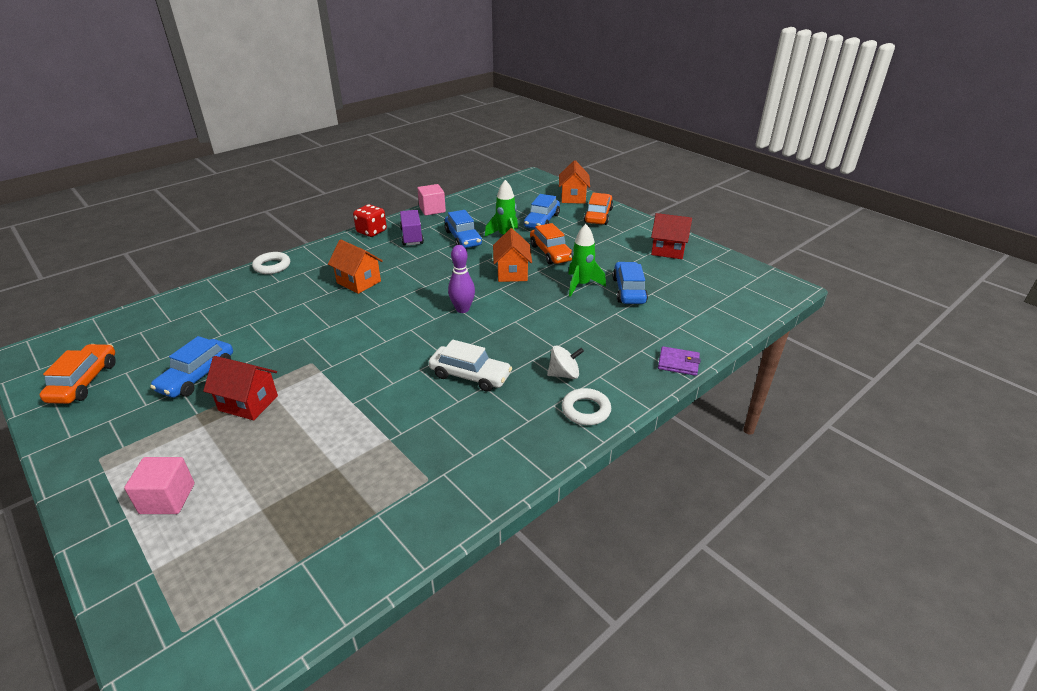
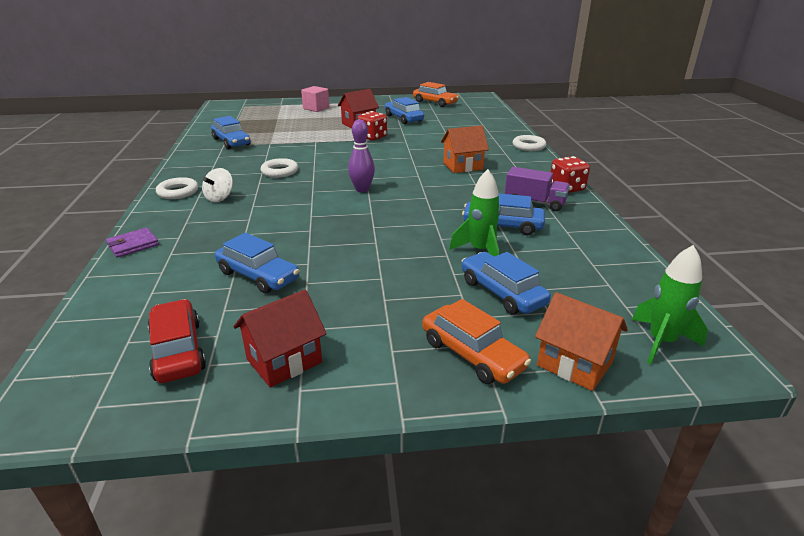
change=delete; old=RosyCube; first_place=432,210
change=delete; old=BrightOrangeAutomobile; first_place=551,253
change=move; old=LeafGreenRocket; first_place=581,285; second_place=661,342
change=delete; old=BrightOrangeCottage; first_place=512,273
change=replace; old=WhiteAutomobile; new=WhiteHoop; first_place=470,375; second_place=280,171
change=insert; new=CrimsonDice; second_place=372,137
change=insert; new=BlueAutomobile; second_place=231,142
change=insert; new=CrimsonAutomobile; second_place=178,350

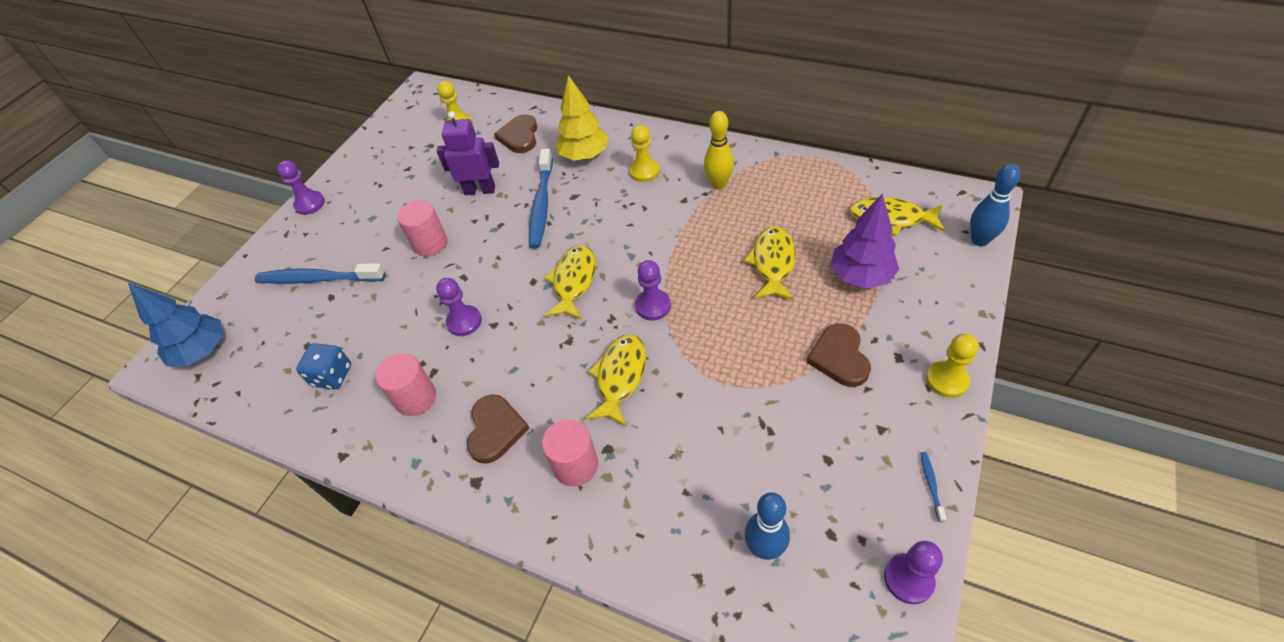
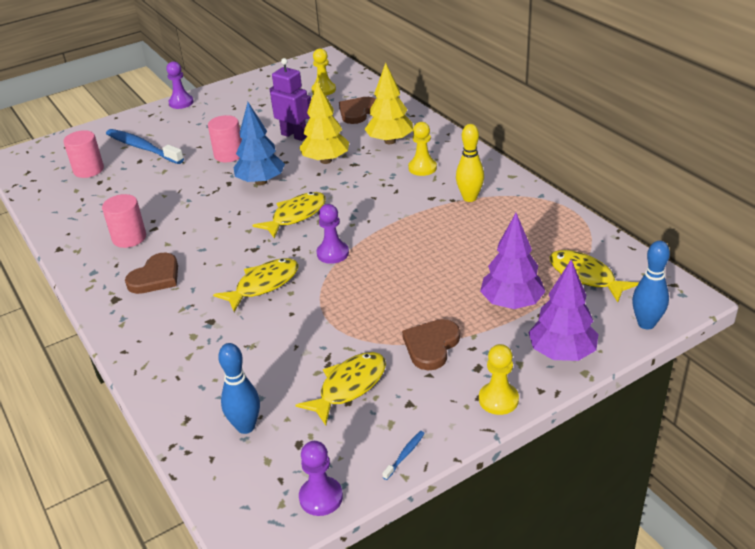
change=replace; old=BlueDentalBrush; new=GoldenToyTree; first_place=541,205; second_place=326,160
change=move; old=GoldenFish; first_place=773,263; second_place=349,386
change=delete; old=PurpleChessPawn; first_place=464,322
change=move; old=BlueToyTree; first_place=203,351; second_place=261,182
change=delete; old=BlueDice; first_place=332,375
change=move; old=RosyCylinder; first_place=575,465; second_place=88,170
change=insert; new=PurpleToyTree; second_place=562,353

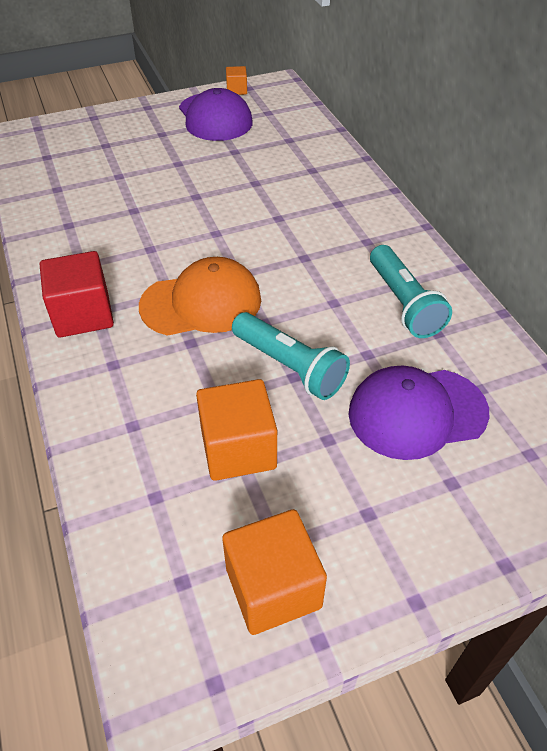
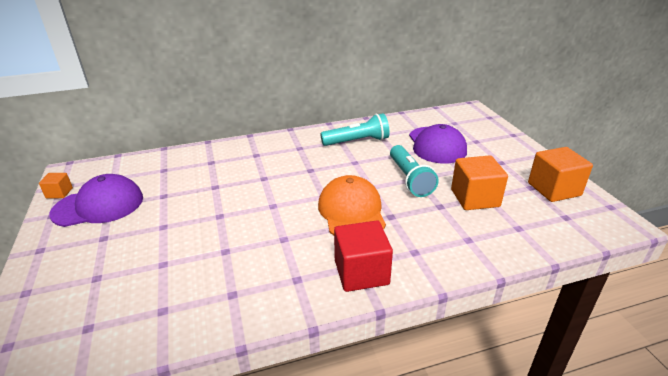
change=rotate; old=TealPocketTorch; first_place=289,367; second_place=409,179; degrees=120

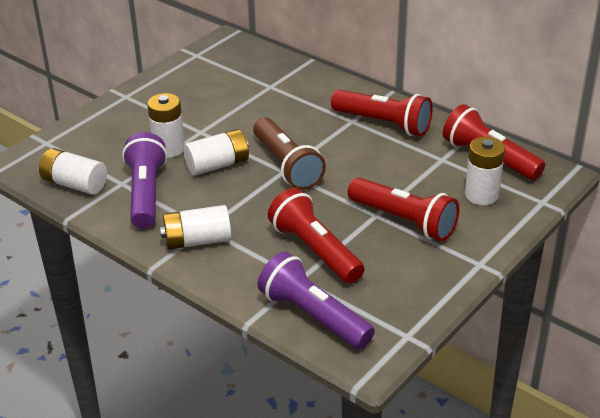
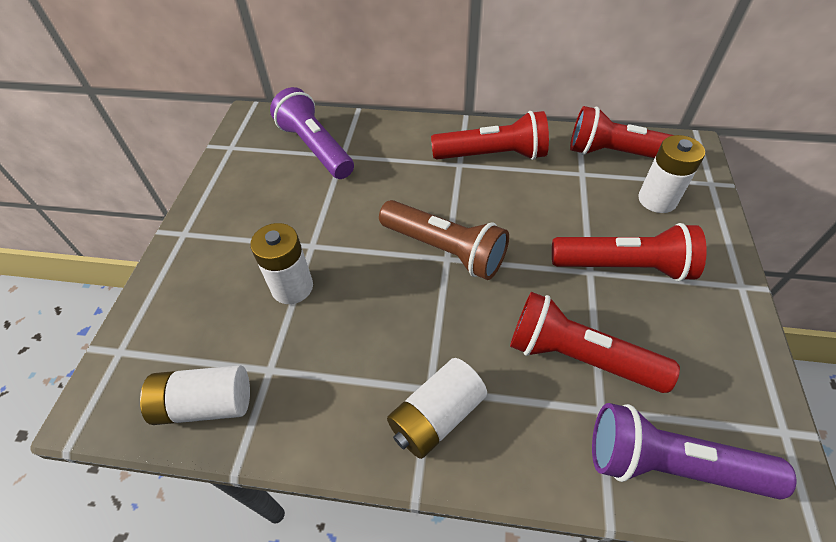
change=delete; old=WhiteAaBattery; first_place=217,165
change=move; old=PurplePocketTorch; first_place=146,194; second_place=316,148

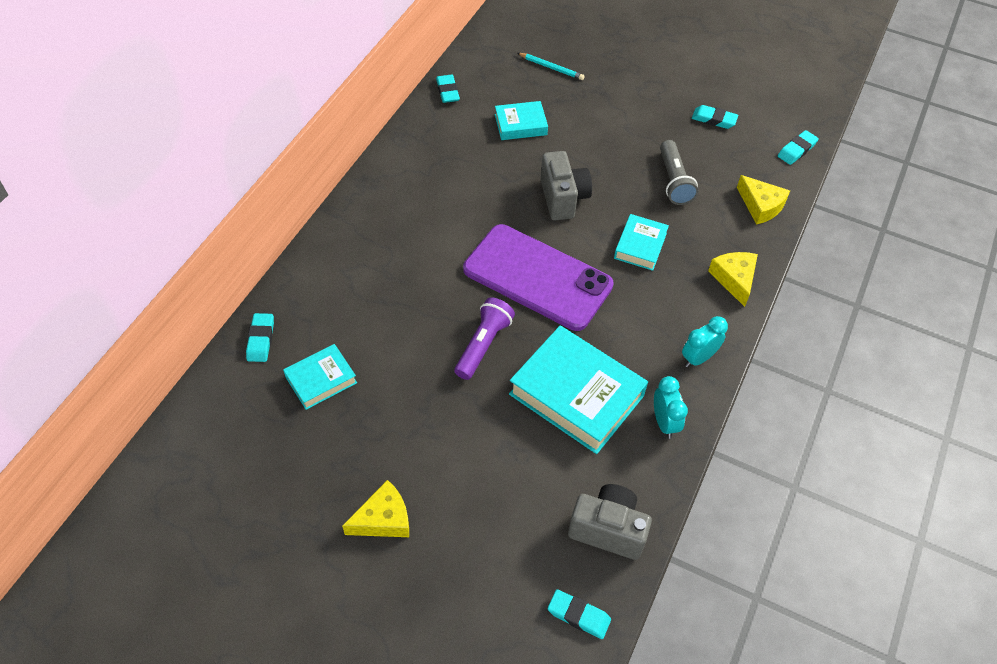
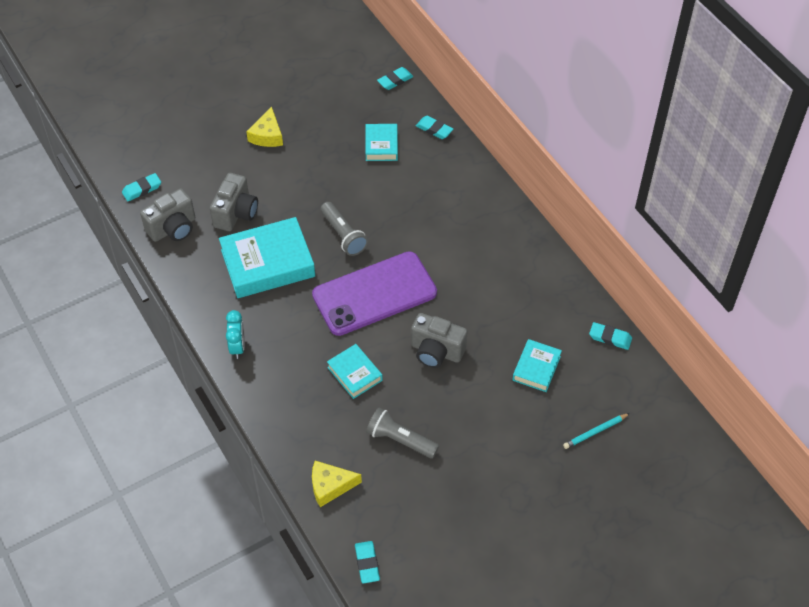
change=move; old=TealPencilEraser; first_place=714,119; second_place=395,80
change=delete; old=GoldenPieceOfCheese; first_place=734,279
change=recolor; old=PurplePocketTorch; new=GrayPocketTorch; first_place=483,345; second_place=343,235
change=delete; old=TealAlarmClock; first_place=664,422
change=insert; new=GrayPhotoCamera; second_place=236,213

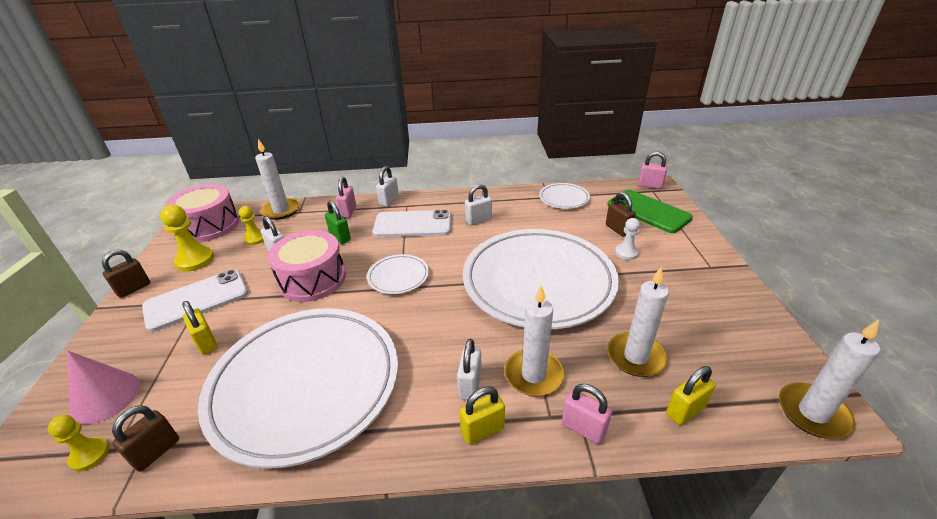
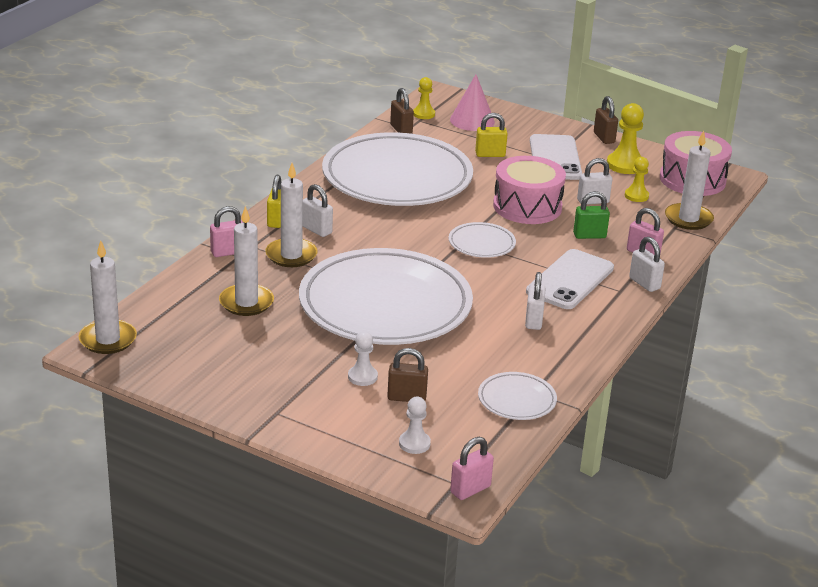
change=replace; old=LeafGreenSmartphone; new=WhiteChessPawn; first_place=648,211; second_place=414,443
change=delete; old=GoldenPadlock; first_place=685,411

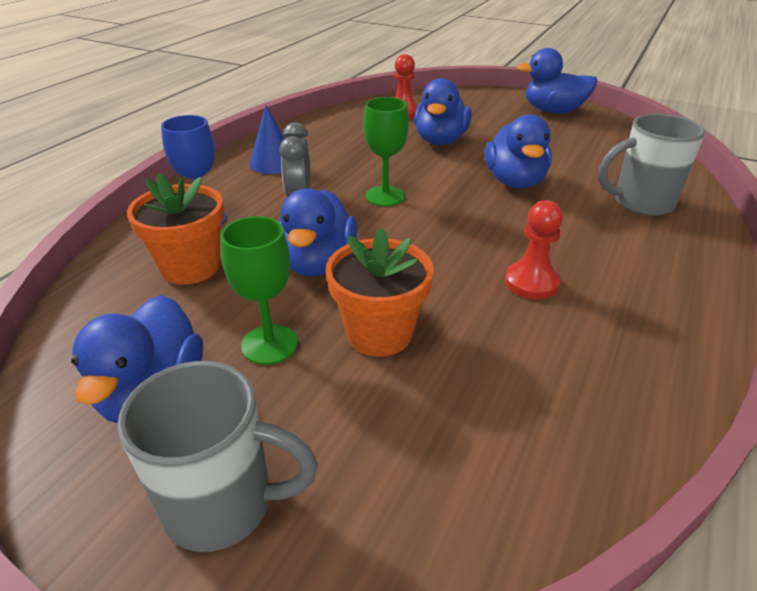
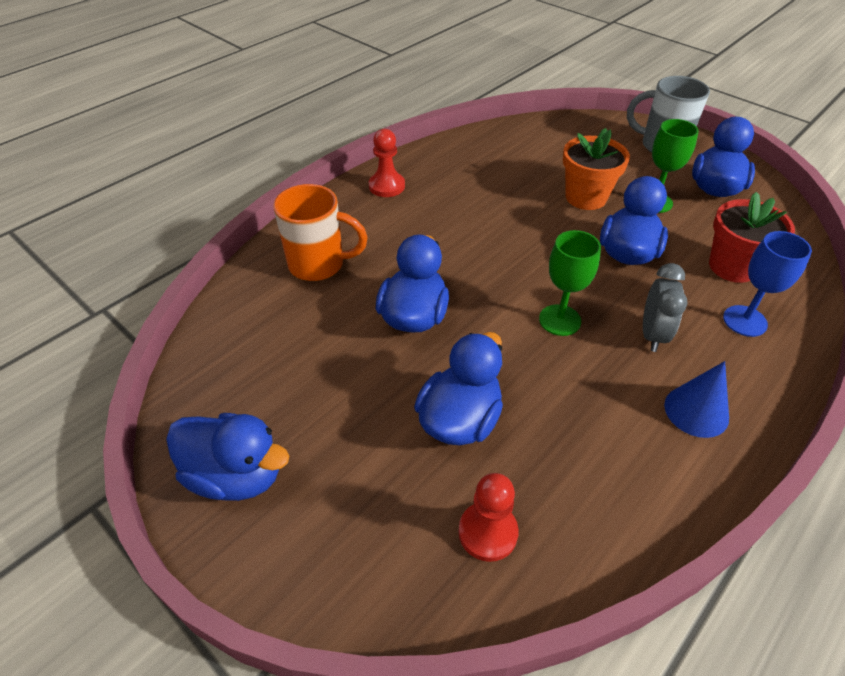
change=recolor; old=GrayTeaMug; new=BrightOrangeTeaMug; first_place=640,203; second_place=319,265
change=recolor; old=BrightOrangePottedPlant; new=CrimsonPottedPlant; first_place=190,267; second_place=732,267
change=move; old=CrimsonChessPawn; first_place=531,282; second_place=387,186

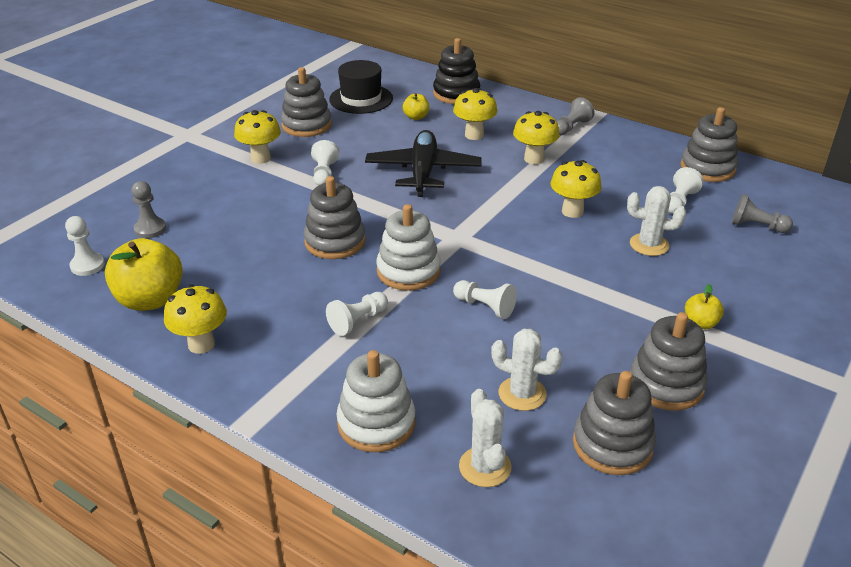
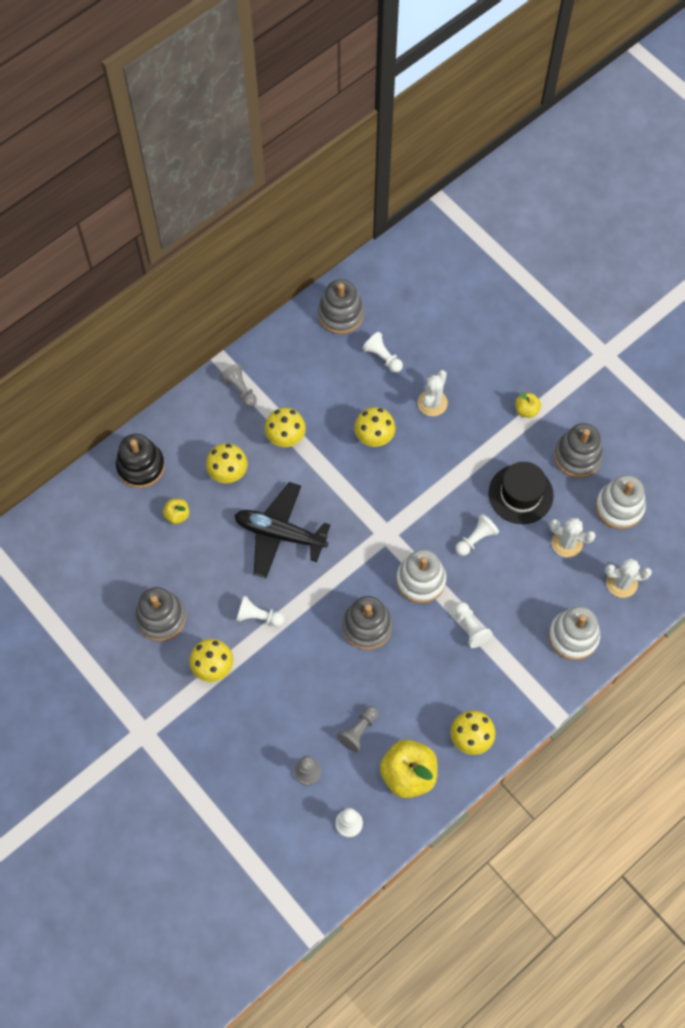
change=move; old=JetBlackTallHat; first_place=361,99; second_place=520,494
change=move; old=GrayChessPawn; first_place=756,226; second_place=358,731
change=rotate; old=WhiteSaguaroCactus; first_place=522,394; second_place=567,543; degrees=75
change=recolor; old=GrayStackingToy; new=WhiteStackingToy; first_place=612,444; second_place=619,507

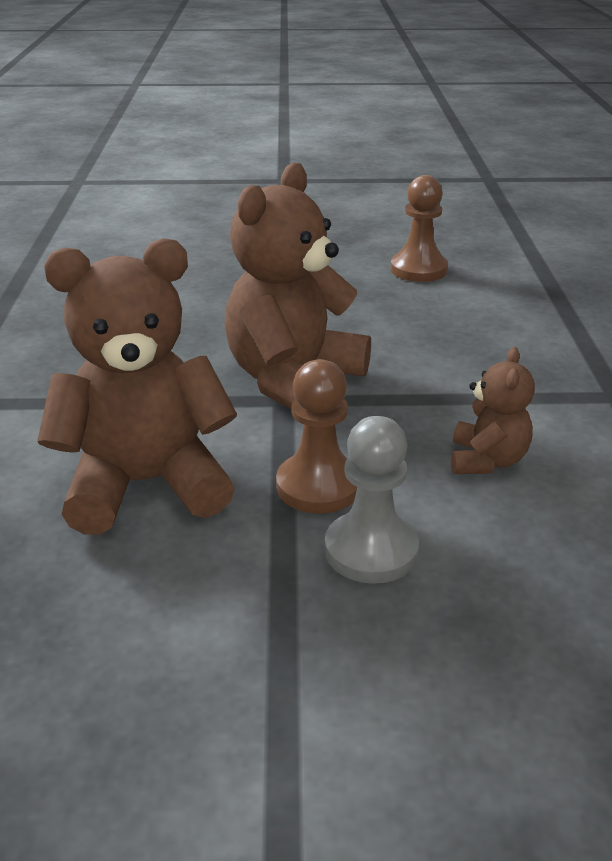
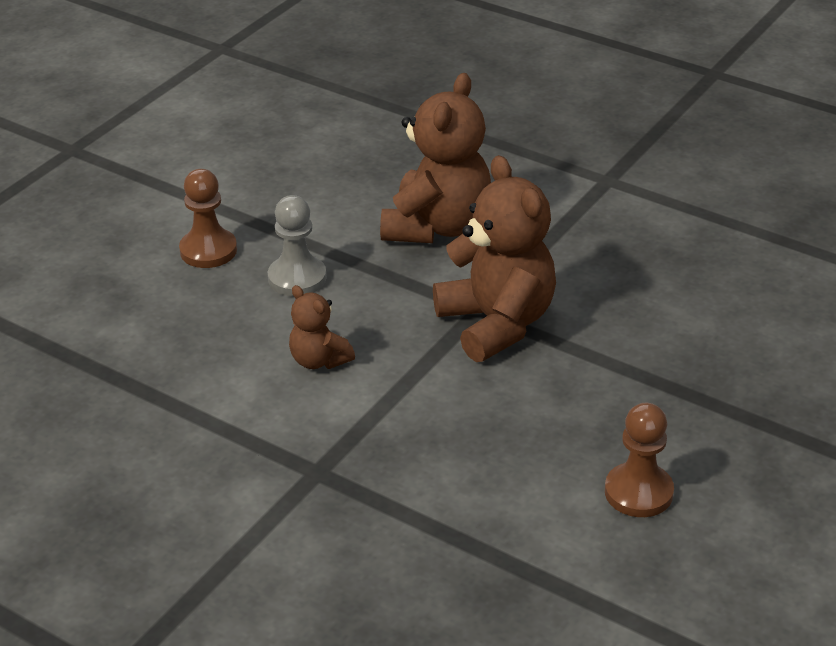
change=move; old=RussetChessPawn; first_place=318,486; second_place=208,250

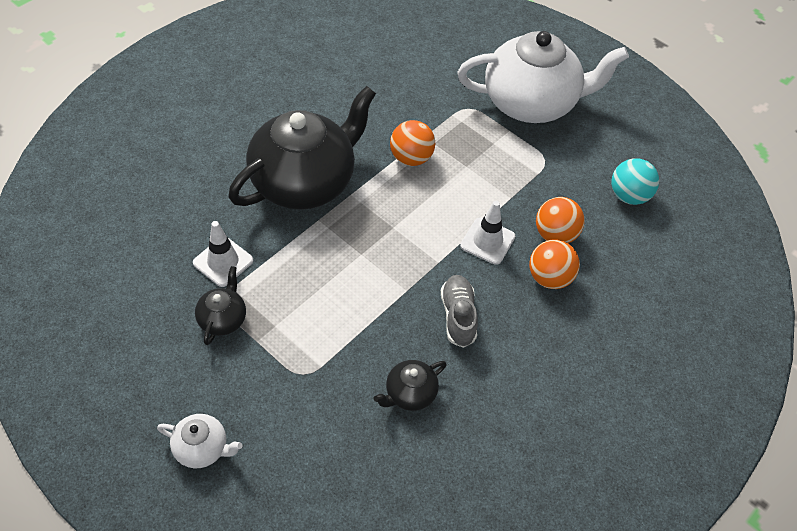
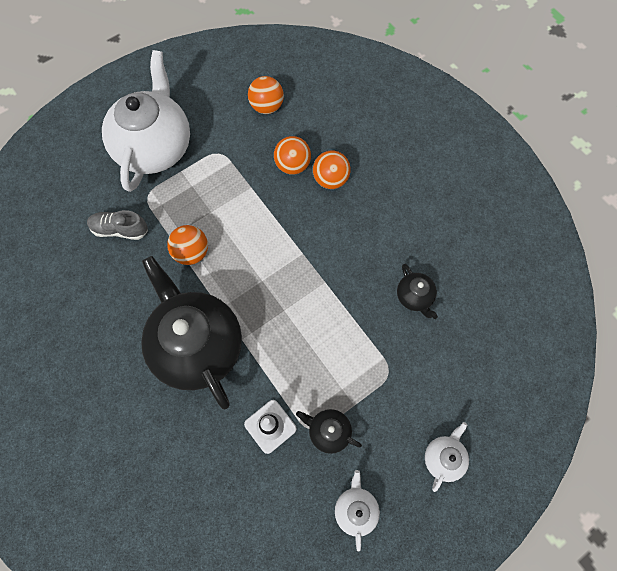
change=recolor; old=TealBall; new=BrightOrangeBall; first_place=629,196; second_place=267,106
change=delete; old=WhiteRoadCone; first_place=487,241
change=move; old=GrayLaceUpShoe; first_place=458,316; second_place=120,229
change=insert; new=WhiteTeaPot; second_place=355,509

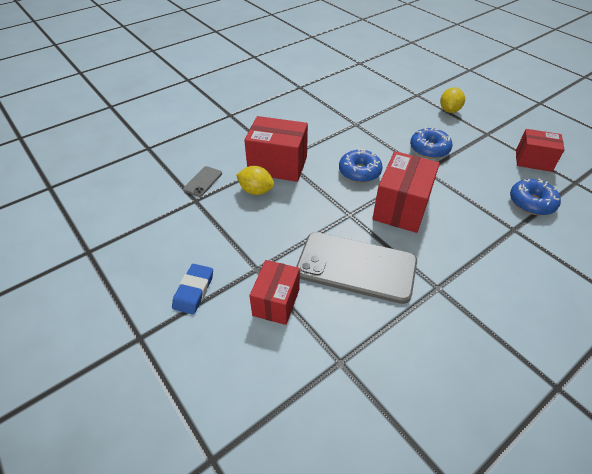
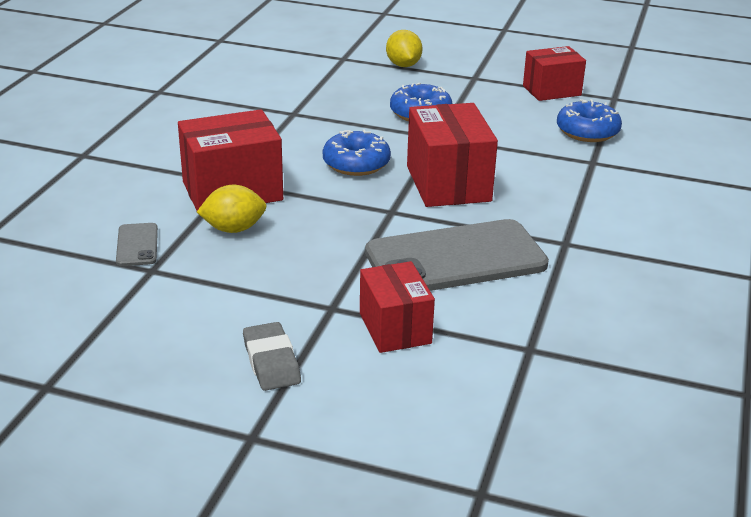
change=recolor; old=BluePencilEraser; new=GrayPencilEraser; first_place=194,291; second_place=271,362

